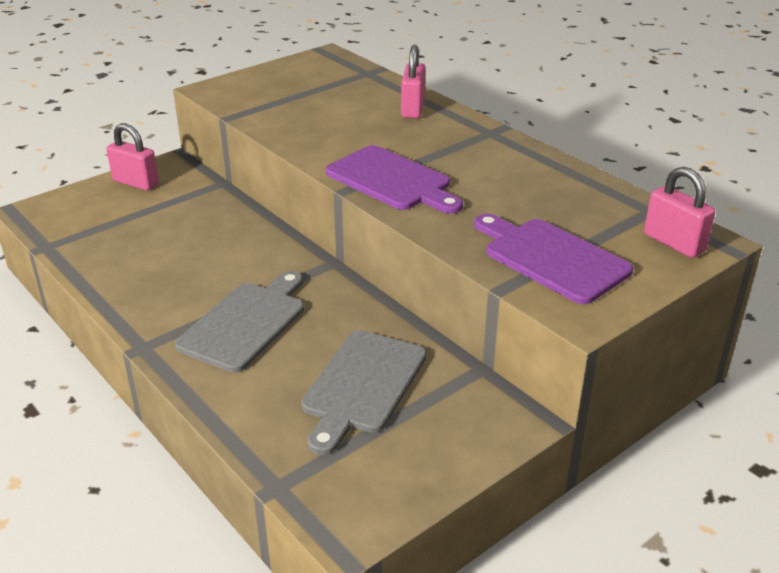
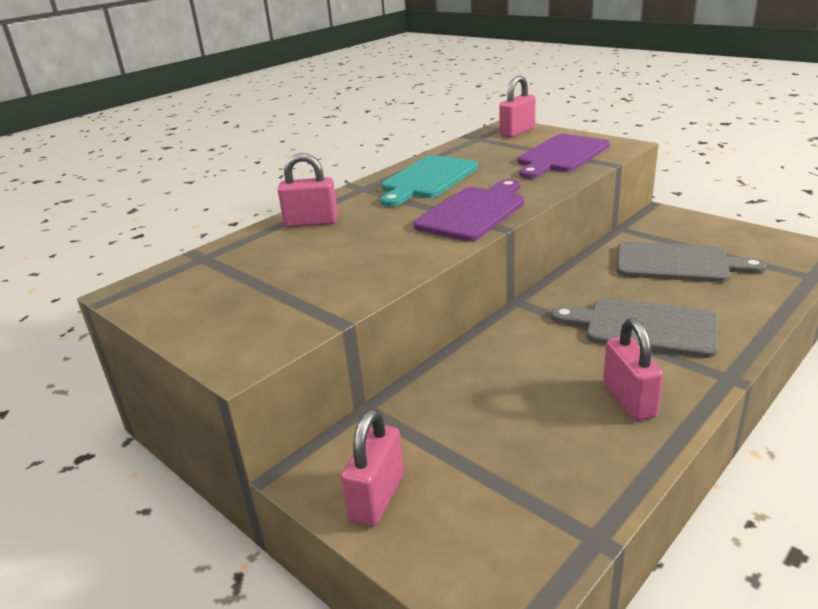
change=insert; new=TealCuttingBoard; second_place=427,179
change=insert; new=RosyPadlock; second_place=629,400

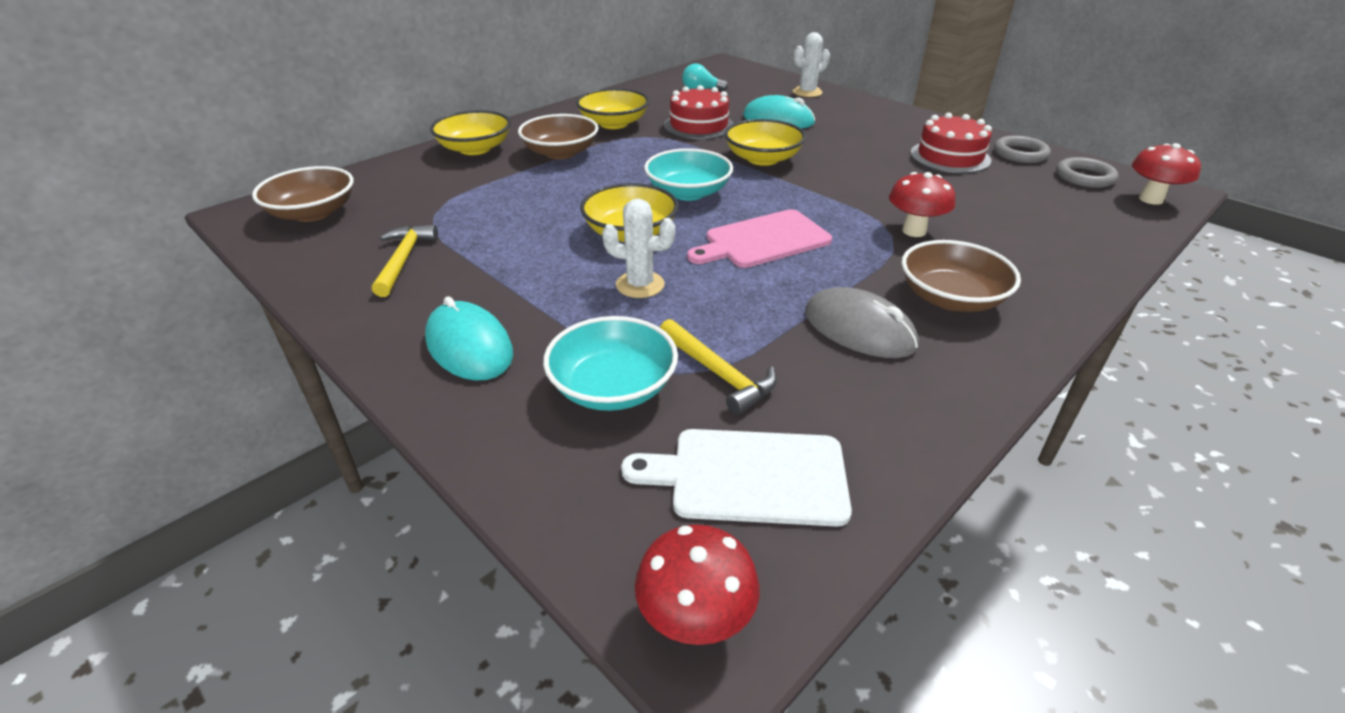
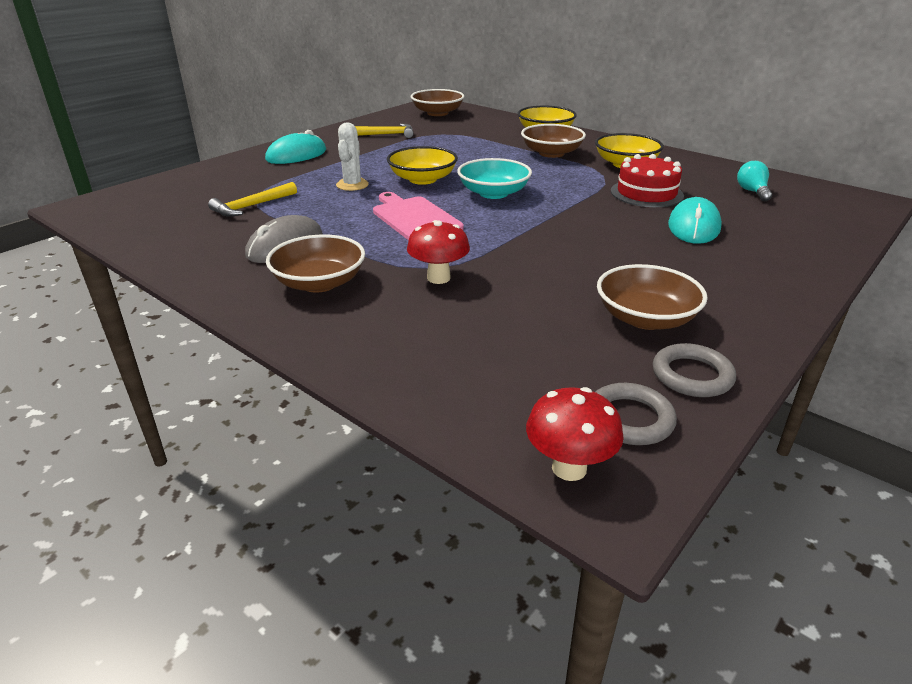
change=delete; old=WhiteSaguaroCactus; first_place=807,92
change=replace; old=CrimsonLayerCake; new=RussetBowl; first_place=950,157; second_place=645,318
change=delete; old=GoldenBowl; first_place=762,159
change=delete; old=TealBowl; first_place=613,387
change=delete; old=WhiteCuttingBoard; first_place=749,476
change=delete; old=CrimsonToadstool; first_place=695,621

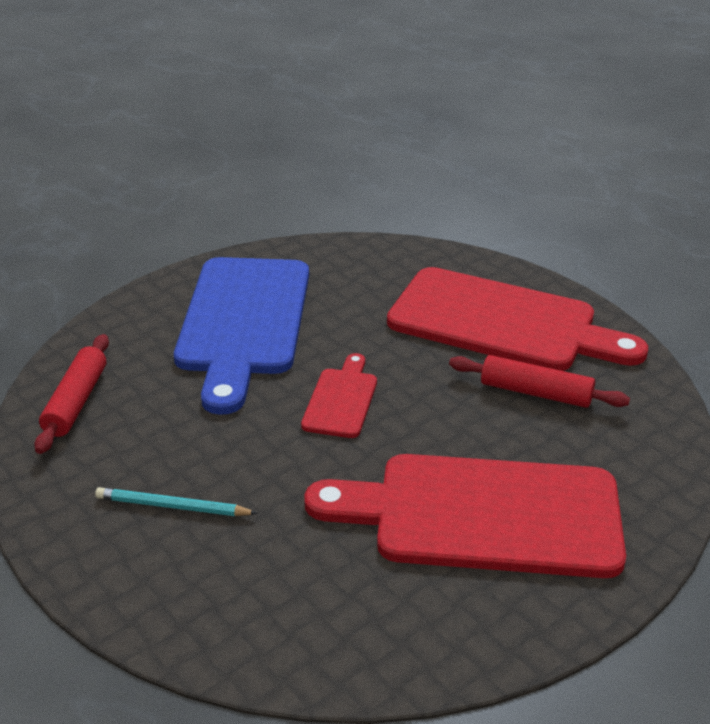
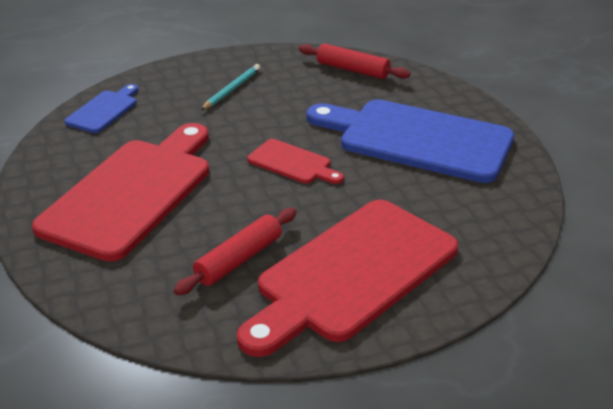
change=insert; new=BlueCuttingBoard; second_place=104,110

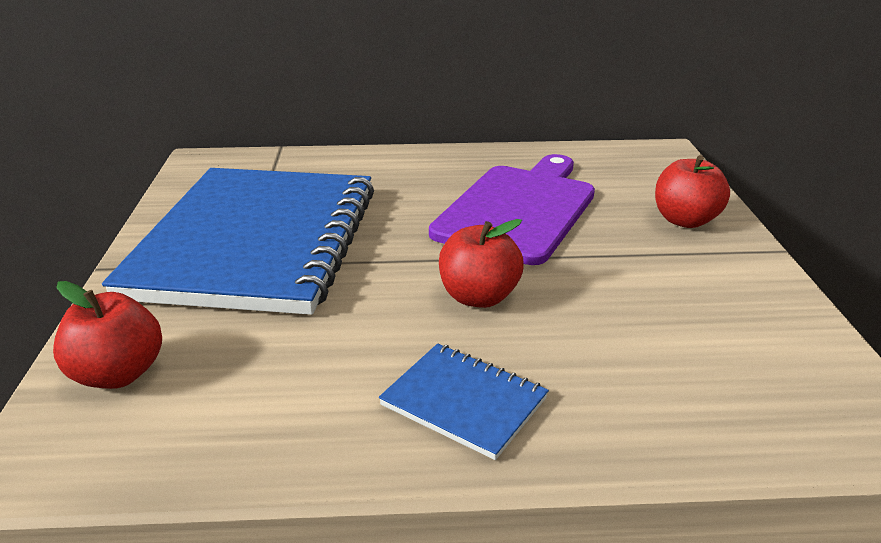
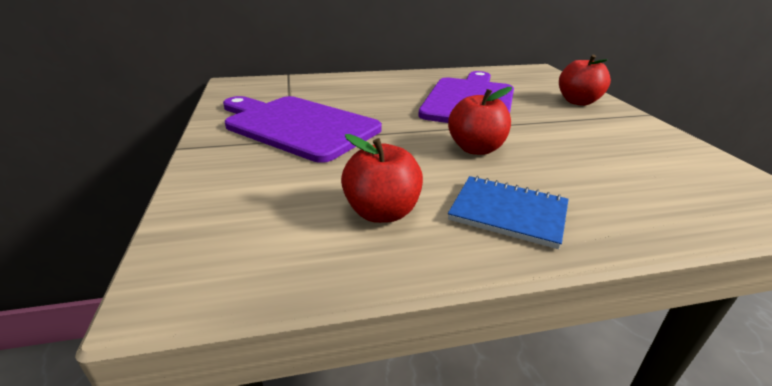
change=replace; old=BlueNotebook; new=PurpleCuttingBoard; first_place=257,242; second_place=297,126
change=move; old=CrimsonAppleFruit; first_place=118,374; second_place=382,212

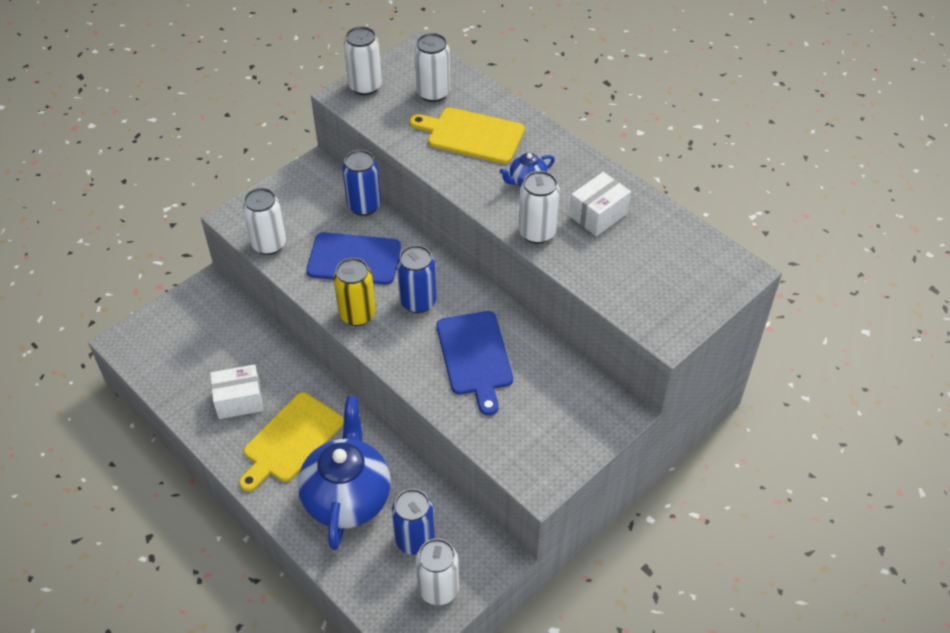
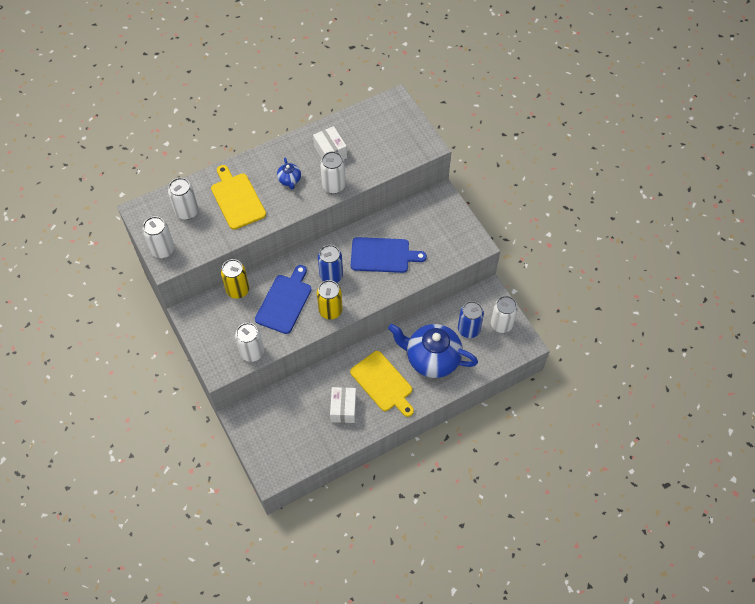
change=rotate; old=GoldenCuttingBoard; first_place=472,135; second_place=237,199; degrees=120
change=recolor; old=BlueTin; new=GoldenTin; first_place=364,206; second_place=237,290

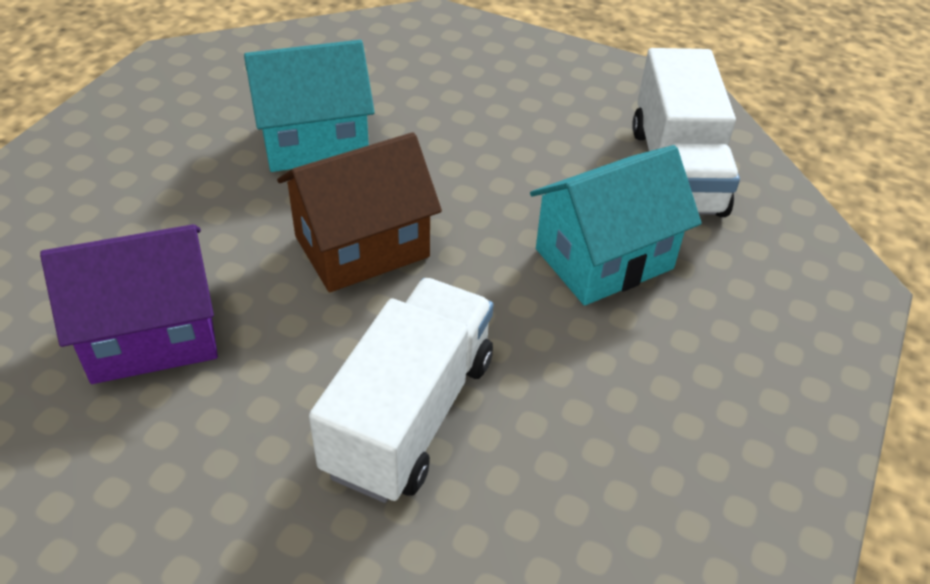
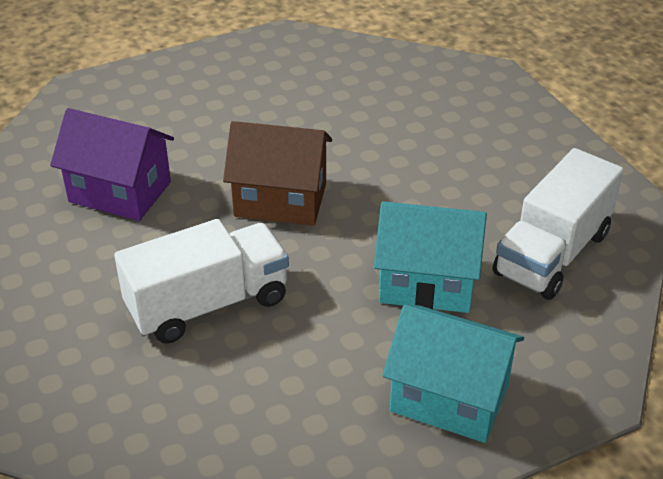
change=move; old=TealCottage; first_place=314,141; second_place=449,398

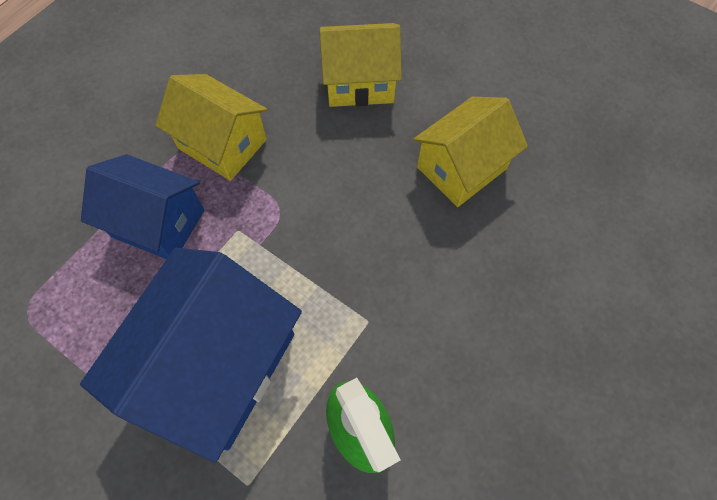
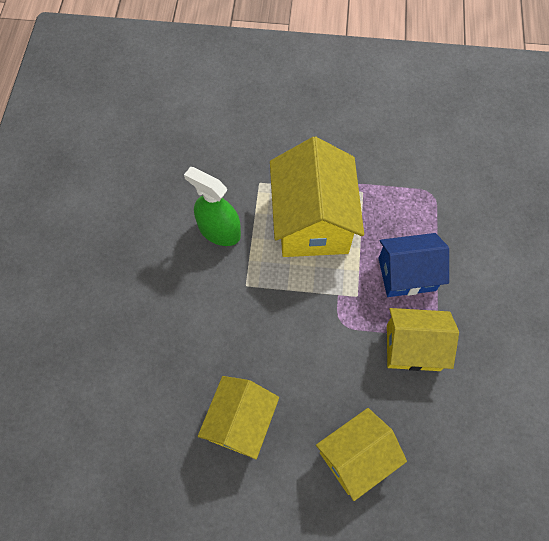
change=recolor; old=BlueCottage; new=GoldenCottage; first_place=216,365; second_place=312,221

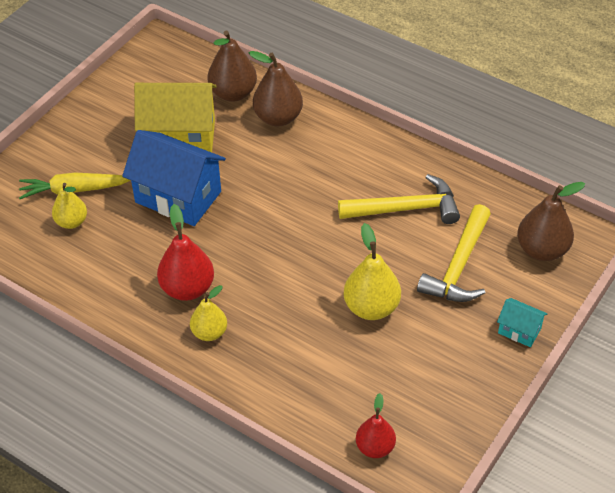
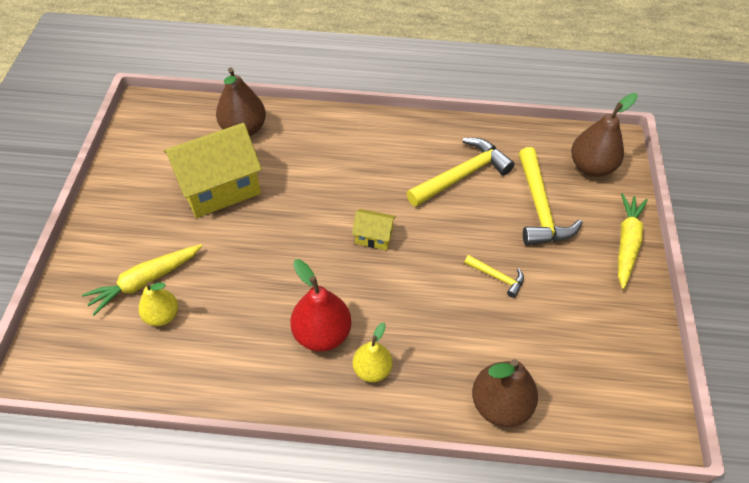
change=move; old=RussetPear; first_place=278,118; second_place=500,405
change=delete; old=BlueCottage; first_place=178,197
change=replace; old=GoldenPear; new=GoldenClawHammer; first_place=371,307; second_place=497,277
change=replace; old=TealCottage; new=GoldenRootVegetable; first_place=519,330; second_place=626,244
change=delete; old=CrimsonPear; first_place=375,447
change=insert; new=GoldenCottage; second_place=374,237

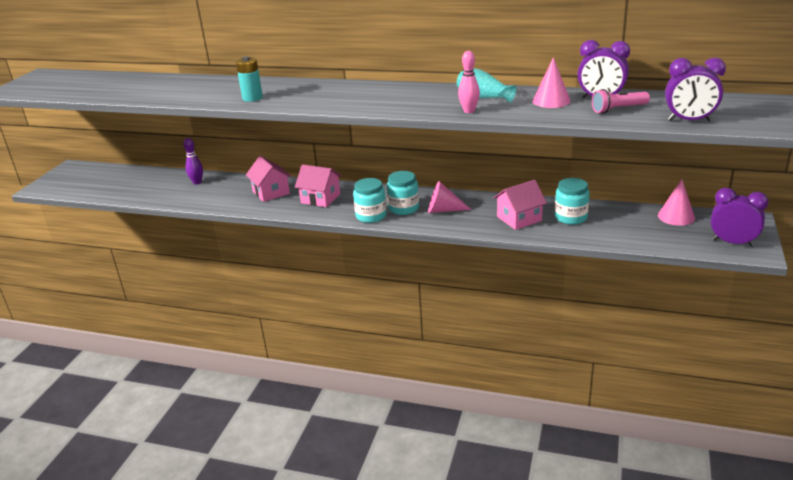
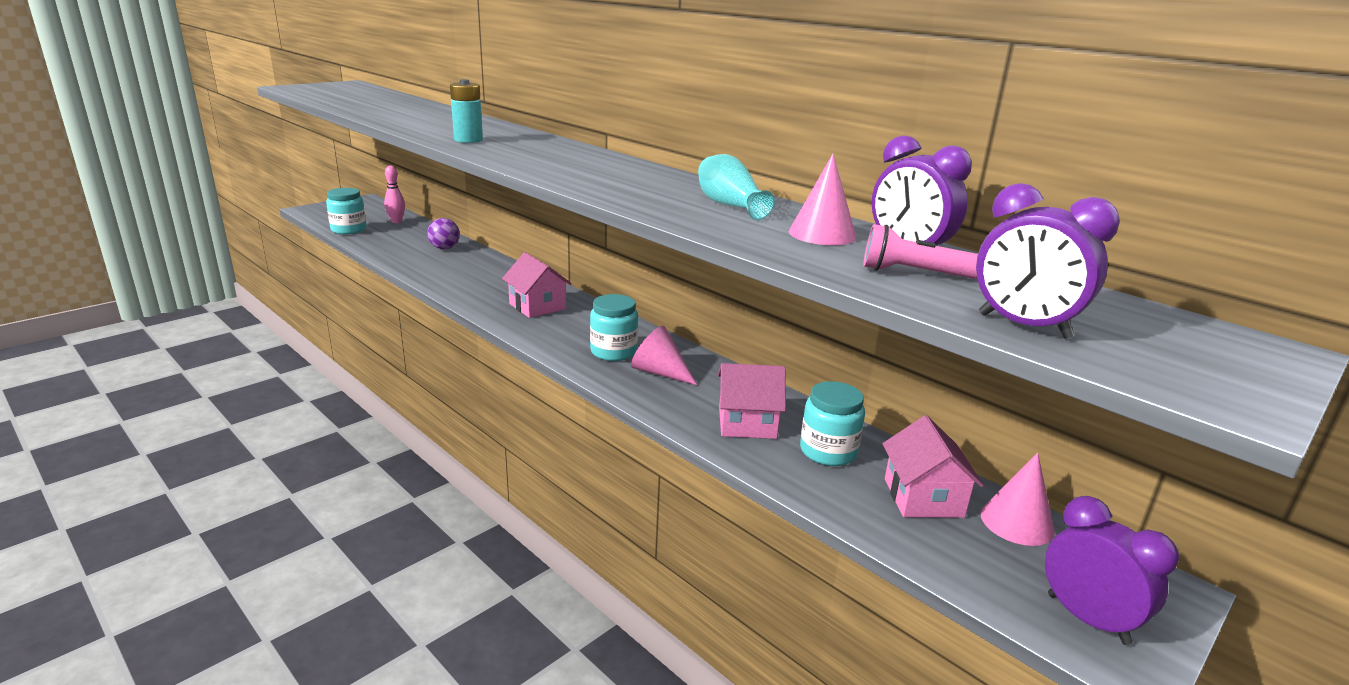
change=move; old=RosySkittle; first_place=469,111; second_place=396,221
change=replace; old=PurpleSkittle; new=PurpleBall; first_place=197,182; second_place=444,248
change=move; old=RosyCottage; first_place=271,192; second_place=923,498
change=move; old=TealJar; first_place=371,216; second_place=348,230

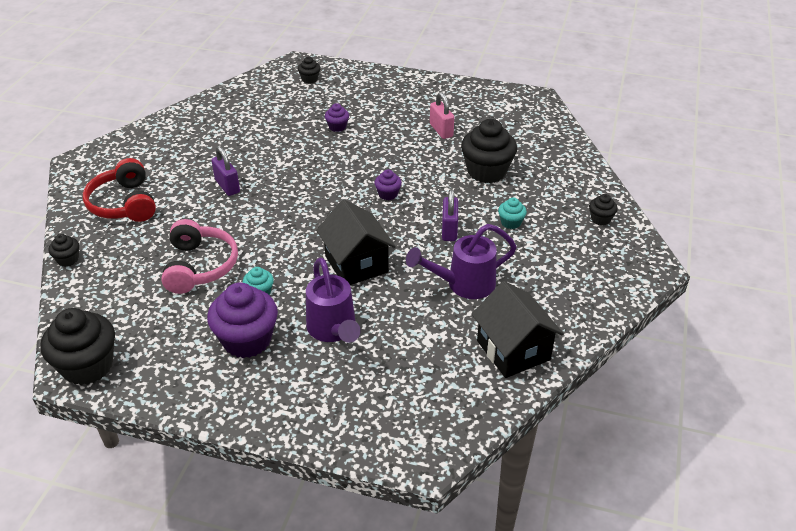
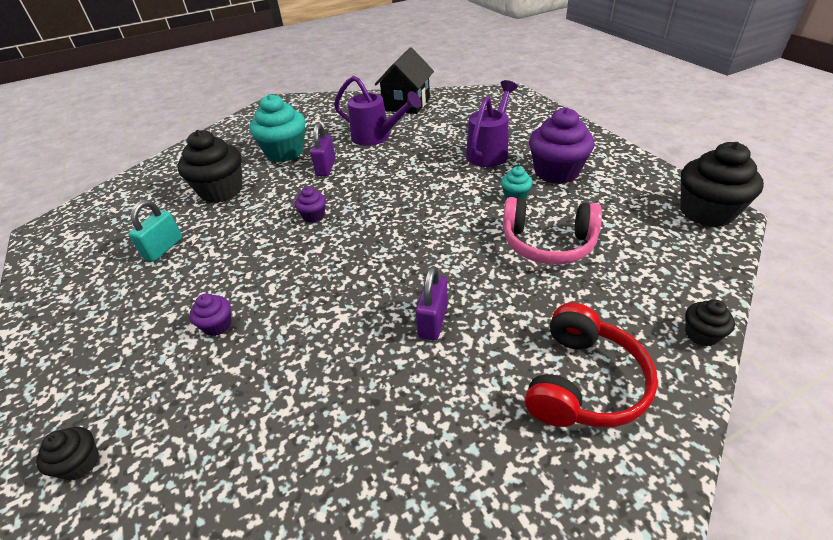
change=recolor; old=RosyPadlock; new=TealPadlock; first_place=441,130; second_place=163,248
change=rotate; old=PurplePadlock; first_place=449,230; second_place=326,167; degrees=-45
change=delete; old=JetBlackCupcake; first_place=600,219
change=resize; old=TealCupcake; first_place=511,222; second_place=285,152; factor=2.1
change=delete; old=JetBlackCottage; first_place=356,264
change=rotate; old=RosyOverEarHeadphones; first_place=199,266; second_place=547,243; degrees=-120

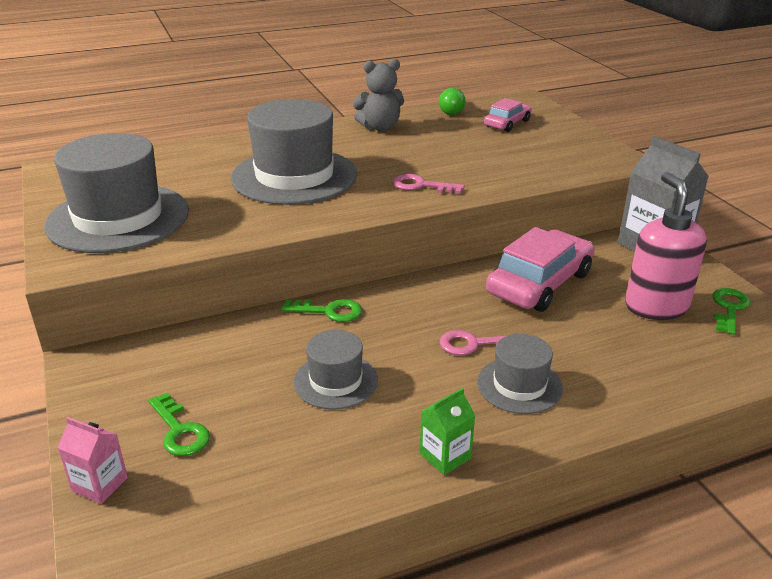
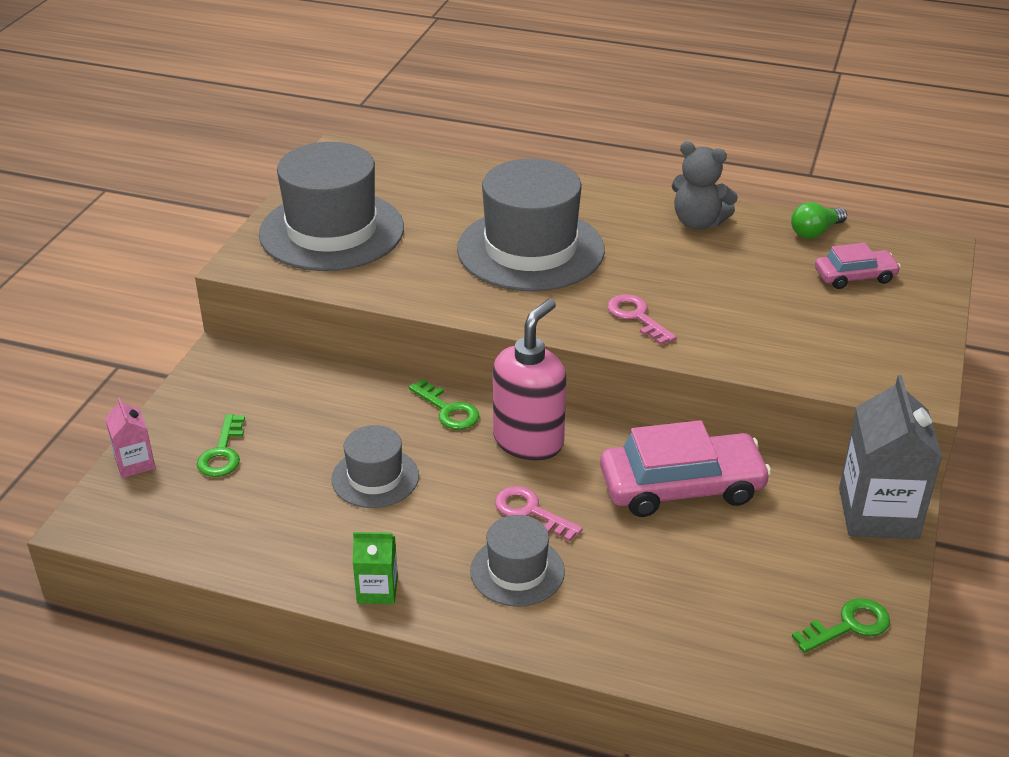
change=move; old=RosyPumpBottle; first_place=656,306; second_place=529,441

